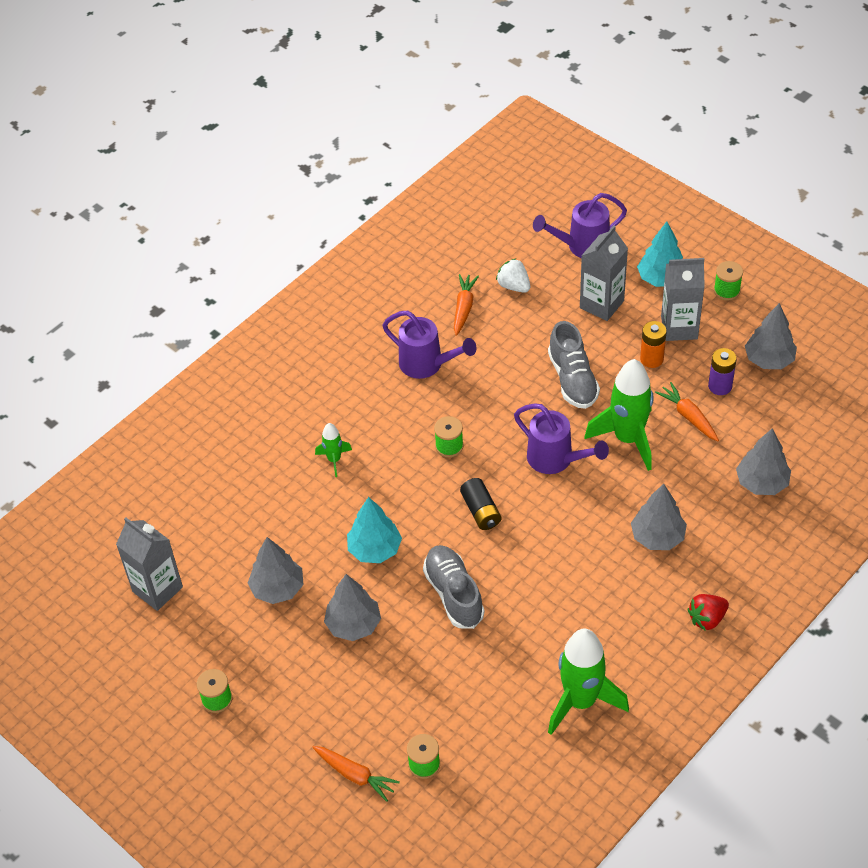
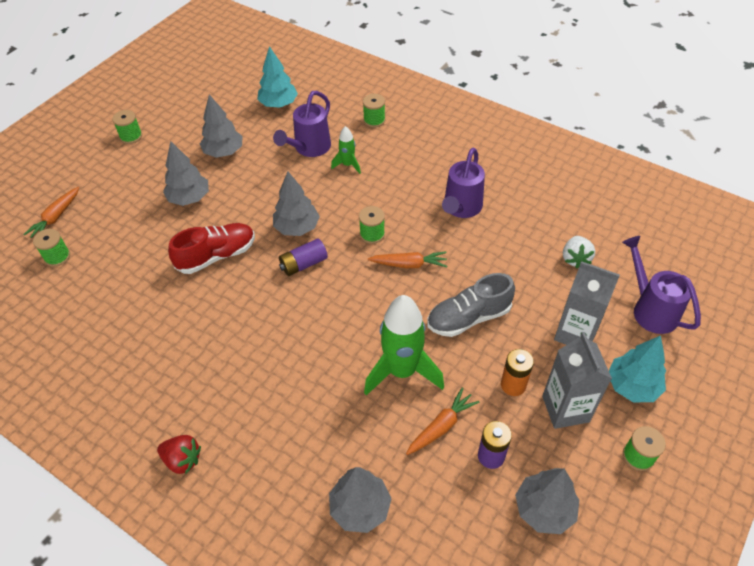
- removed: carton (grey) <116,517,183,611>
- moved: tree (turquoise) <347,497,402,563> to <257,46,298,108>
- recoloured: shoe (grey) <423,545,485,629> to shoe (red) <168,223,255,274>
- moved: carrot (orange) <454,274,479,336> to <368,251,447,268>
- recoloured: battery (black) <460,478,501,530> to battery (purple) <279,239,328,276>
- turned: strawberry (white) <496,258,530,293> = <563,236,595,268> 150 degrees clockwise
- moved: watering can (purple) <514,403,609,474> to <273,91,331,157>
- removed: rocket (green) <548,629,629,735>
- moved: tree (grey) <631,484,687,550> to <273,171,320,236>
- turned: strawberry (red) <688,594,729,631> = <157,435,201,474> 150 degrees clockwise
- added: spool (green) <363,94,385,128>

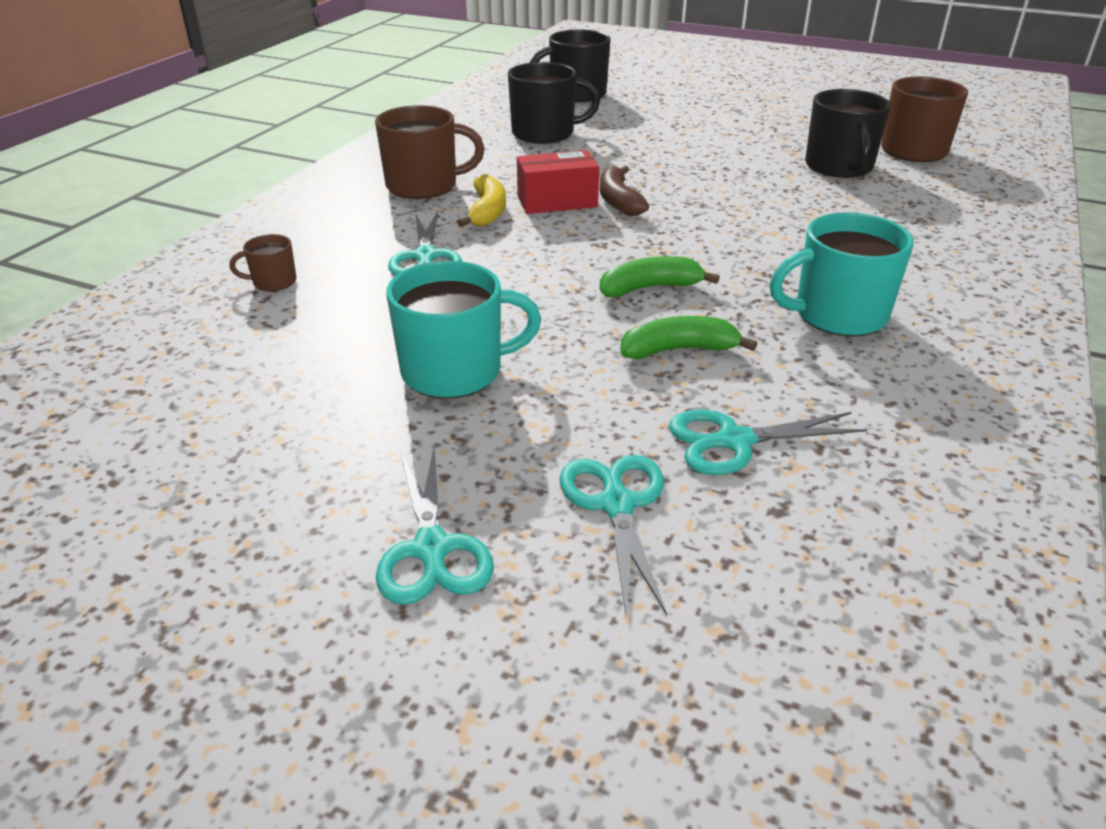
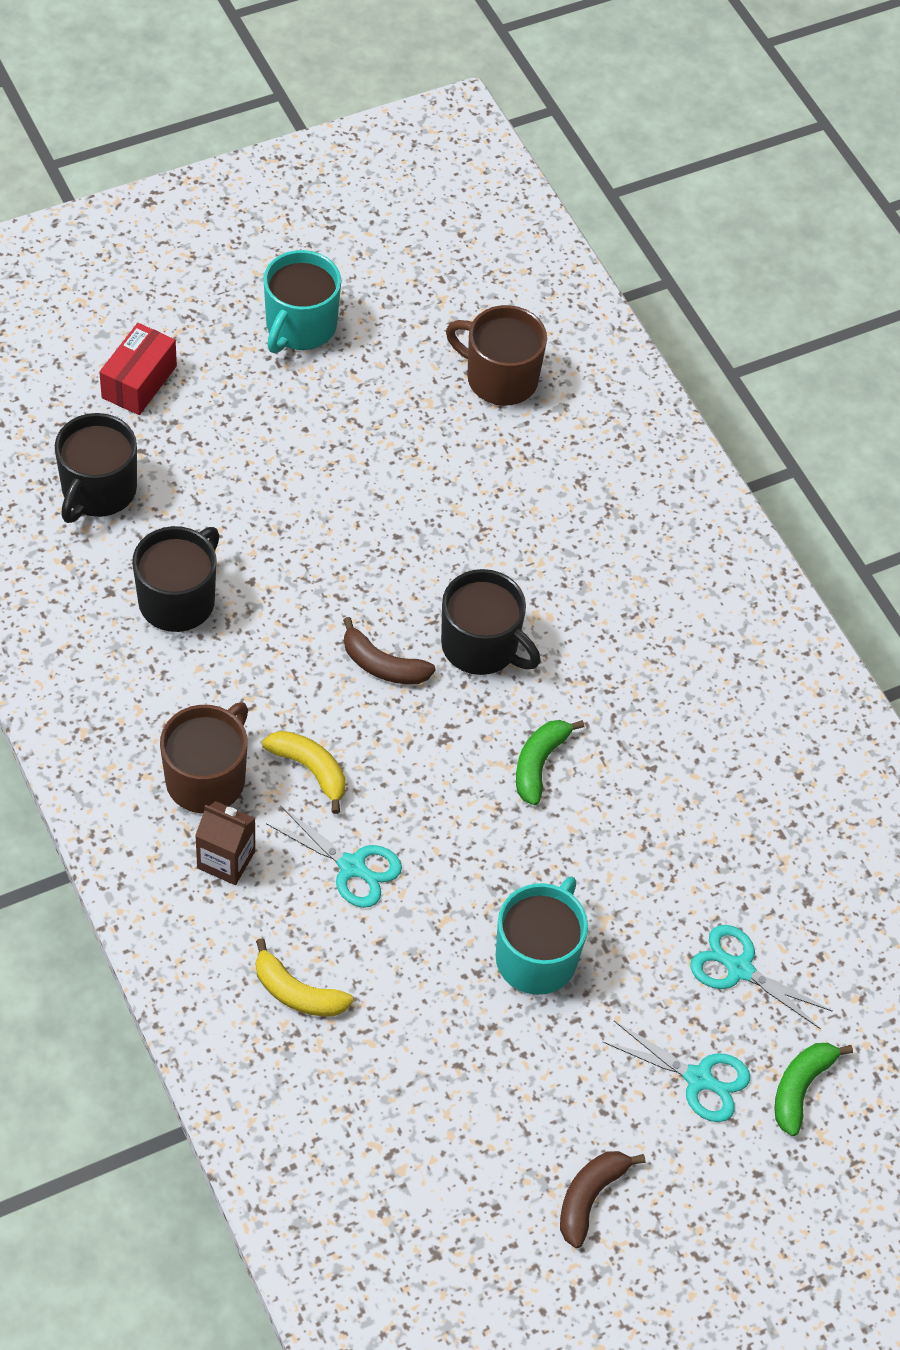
- replaced: mug (brown) <229,234,297,291> to banana (yellow) <256,938,353,1016>
- moved: box (red) <517,150,599,214> to <99,323,177,415>
- moved: banana (green) <620,316,757,359> to <775,1043,853,1136>
- removed: scissors (turquoise) <669,410,868,475>
- moved: mug (turquoise) <770,212,914,337> to <263,250,341,353>
- moved: mug (black) <805,89,891,178> to <441,569,541,675>
- added: carton (brown) <195,801,255,885>
- added: banana (brown) <560,1151,645,1248>

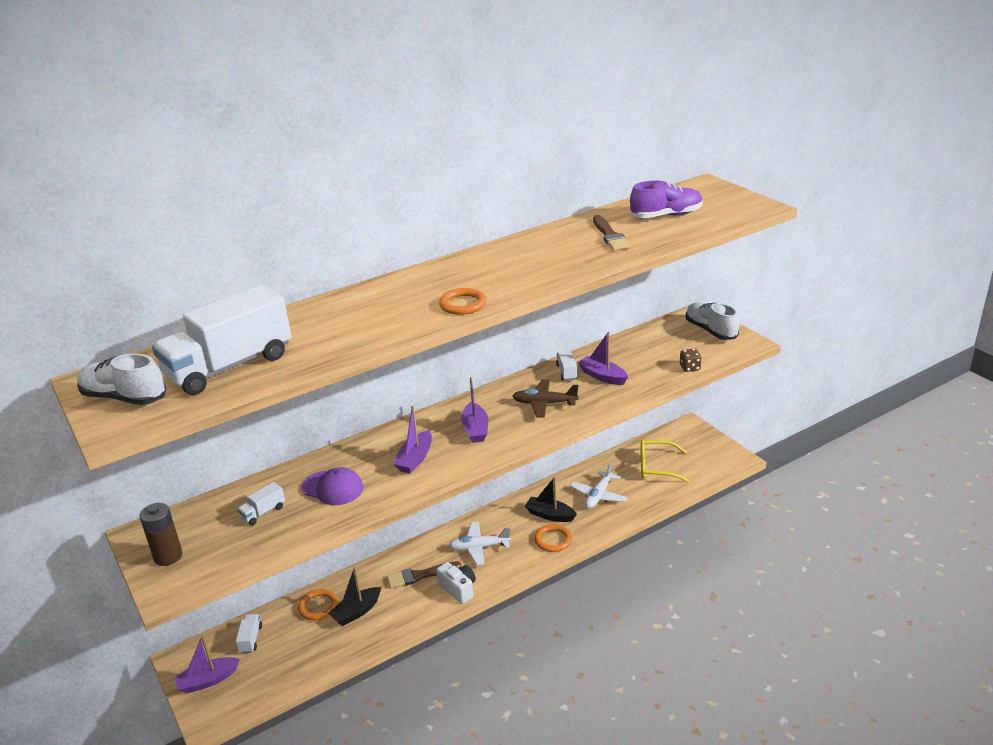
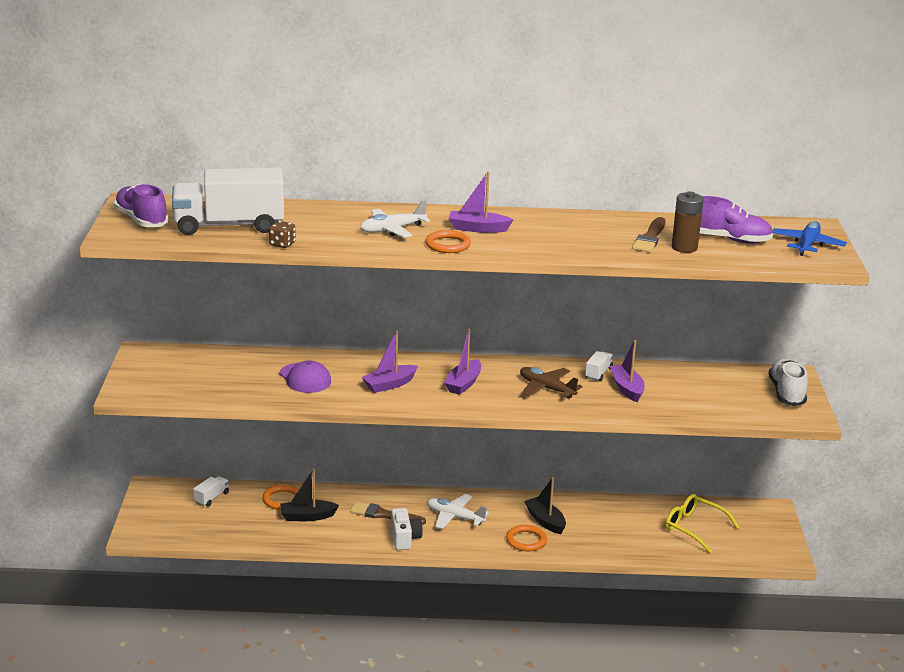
- recoloured: shoe (white) <77,353,166,405> to shoe (purple) <114,184,169,227>
- moved: battery (brown) <140,503,182,566> to <671,191,704,253>
- moved: boat (purple) <175,635,240,694> to <449,172,513,233>
- removed: truck (white) <237,482,285,525>
- moved: plane (white) <570,463,627,509> to <360,200,430,238>
- moved: dice (brown) <680,349,702,372> to <269,221,296,248>
- added: plane (blue) <772,221,847,256>

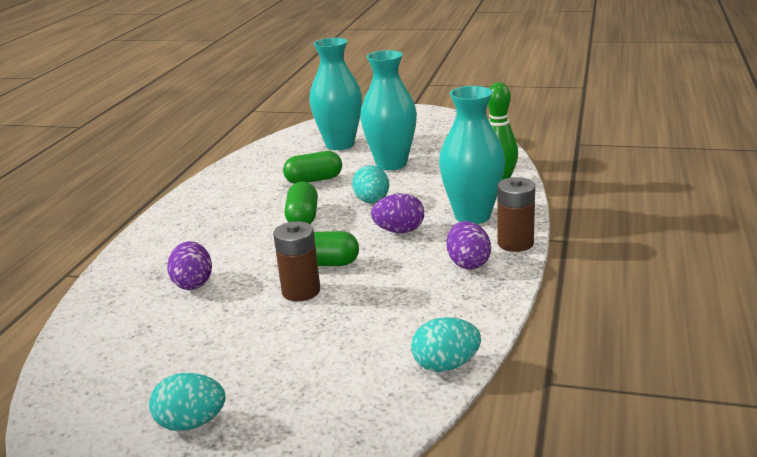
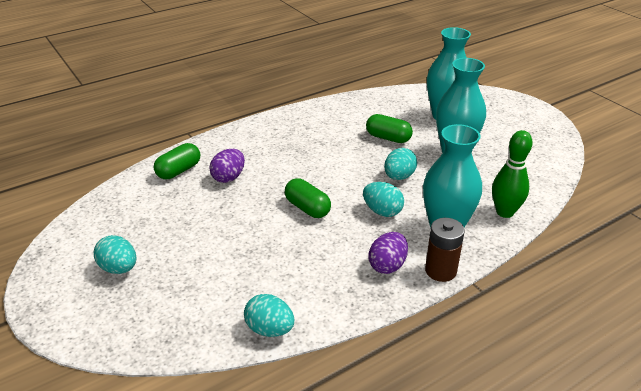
- removed: battery (brown) <273,221,320,301>
- moved: capsule (green) <285,182,318,224> to <154,143,200,179>
- recoloured: egg (purple) <371,194,424,233> to egg (turquoise) <363,182,404,217>

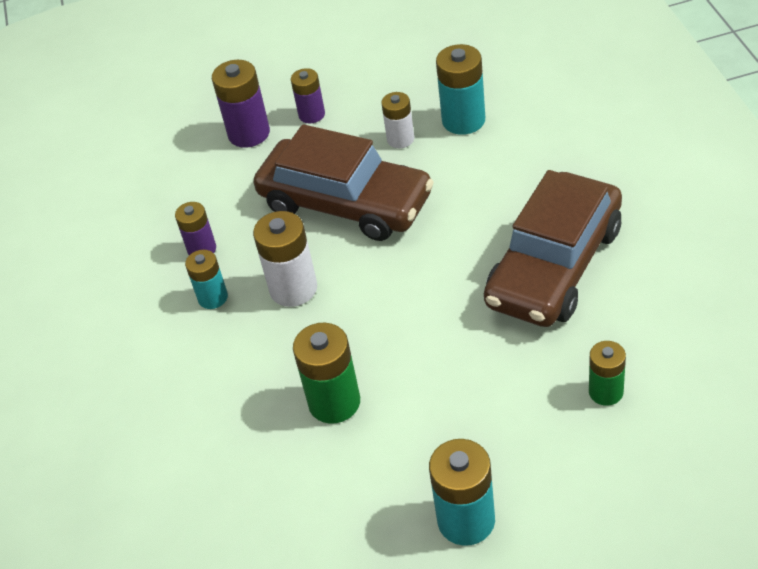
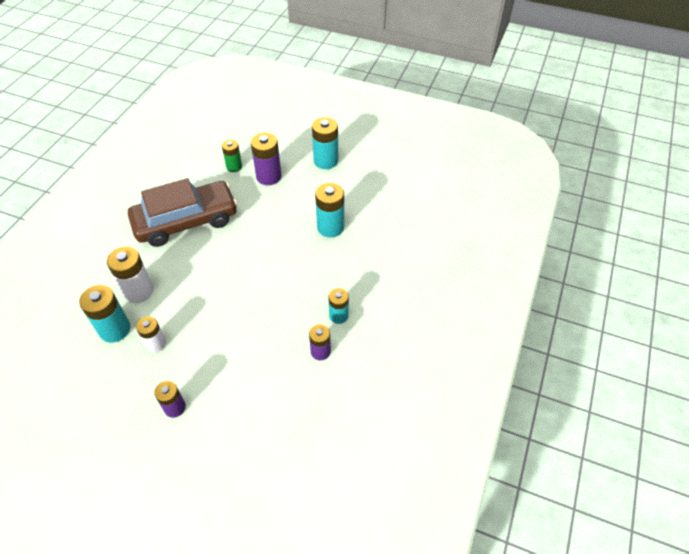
- moved: battery (purple) <212,60,270,148> to <251,133,282,185>
- moved: battery (white) <253,211,317,307> to <107,247,153,303>
- removed: car (brown) <254,124,434,241>
- recoloured: battery (green) <293,323,360,424> to battery (turquoise) <315,183,344,237>

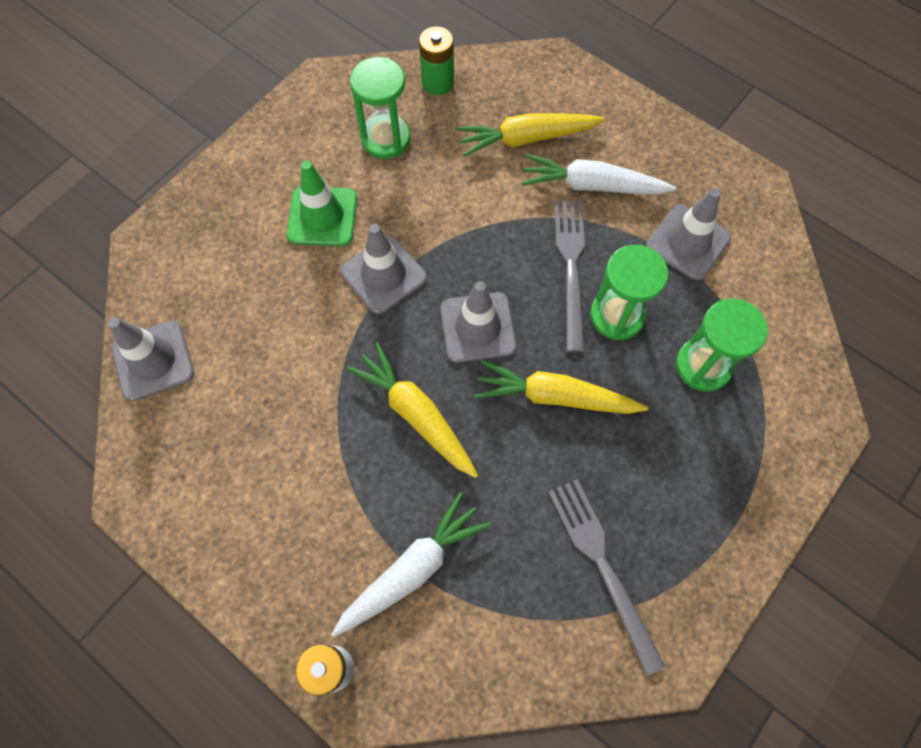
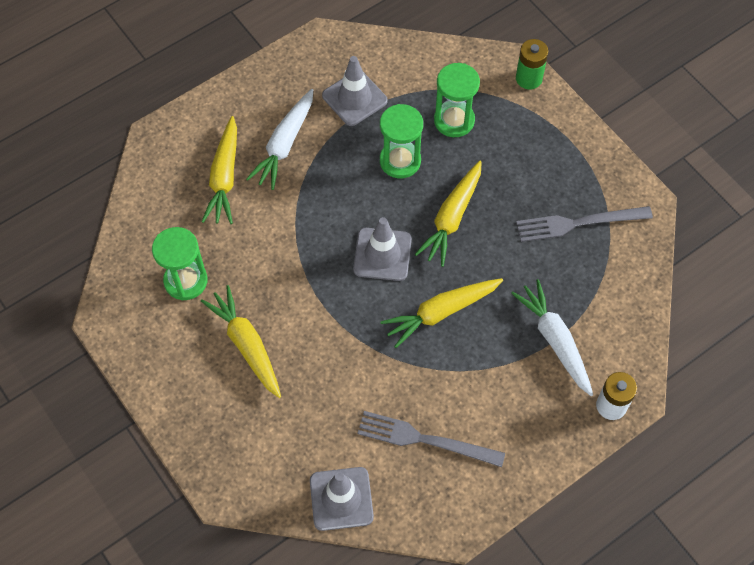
- replaced: traffic cone (green) <287,161,357,246> to carrot (yellow) <201,285,281,398>
- removed: traffic cone (grey) <340,224,427,314>
- moved: battery (green) <419,26,454,95> to <516,39,548,89>
- moved: fork (grey) <554,201,585,352> to <357,411,505,467>

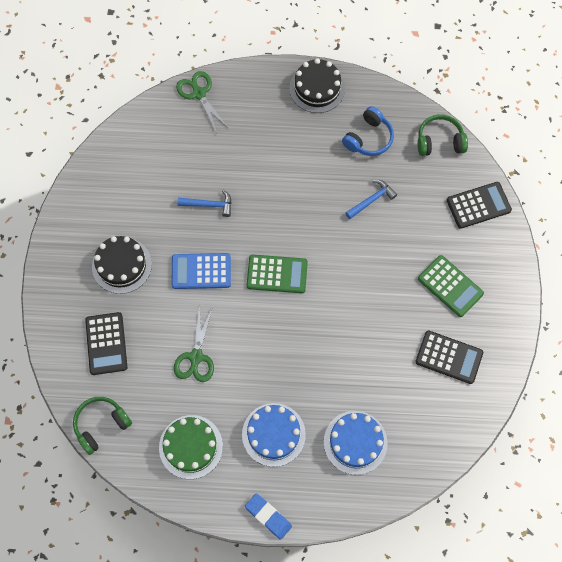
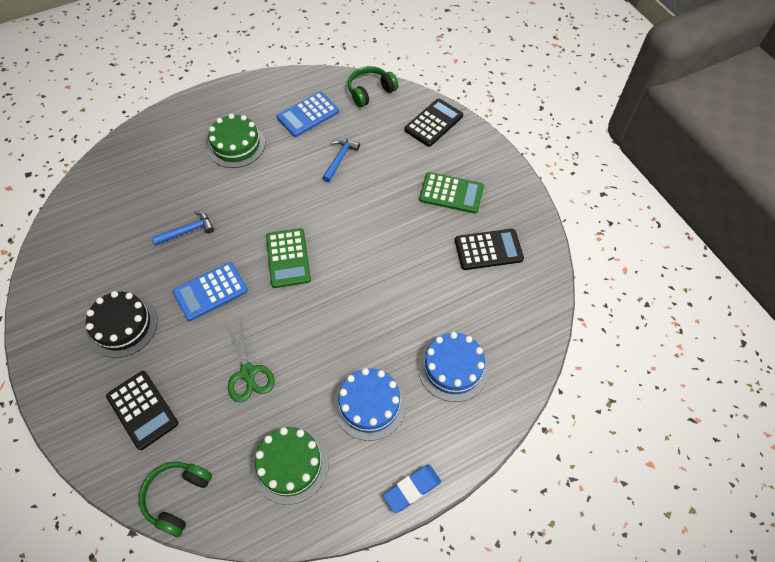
- removed: scissors (green) <176,71,228,133>
- turned: eraser (blue) <245,493,292,540> = <383,465,441,513> 45 degrees counterclockwise
- turned: calculator (green) <247,255,308,293> = <266,228,311,288> 105 degrees clockwise
- removed: cake (black) <290,58,345,113>
- replaced: headphones (blue) <342,106,394,156> to calculator (blue) <277,92,339,137>
- added: cake (green) <207,114,265,168>

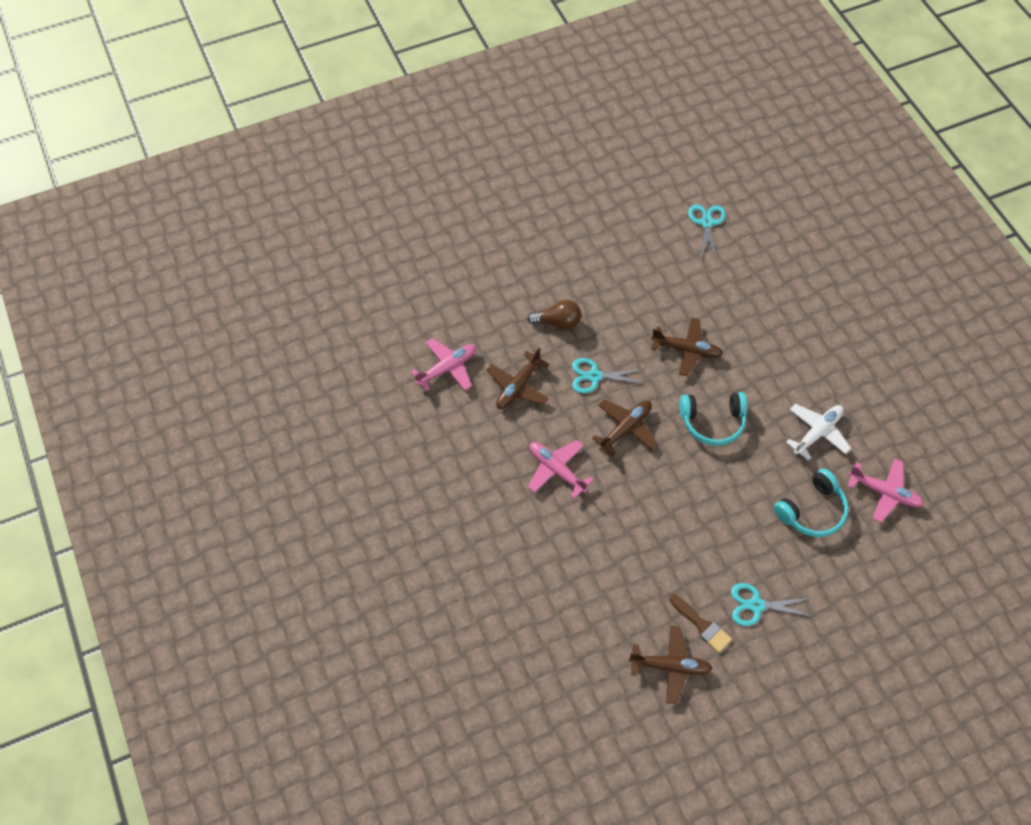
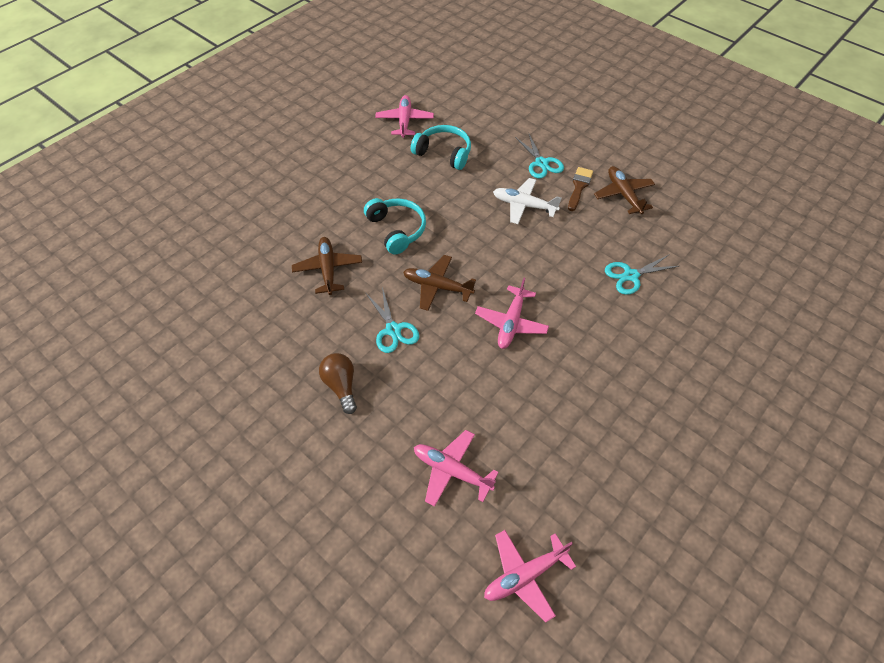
- removed: plane (brown) <487,348,549,409>
- moved: scissors (turquoise) <688,205,726,261> to <605,254,679,295>
- moved: plane (white) <786,404,851,460> to <493,178,562,224>
- added: plane (pink) <484,530,576,622>

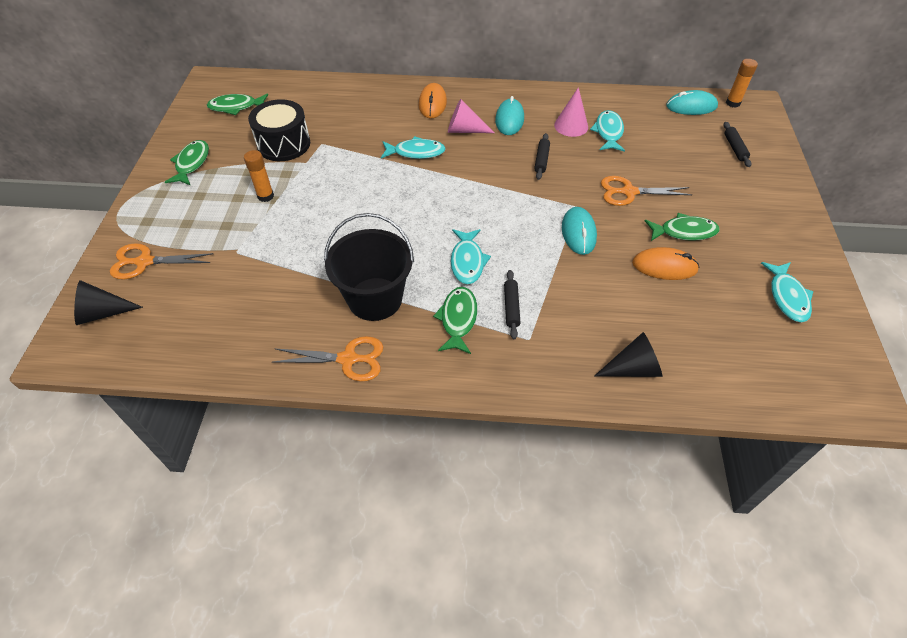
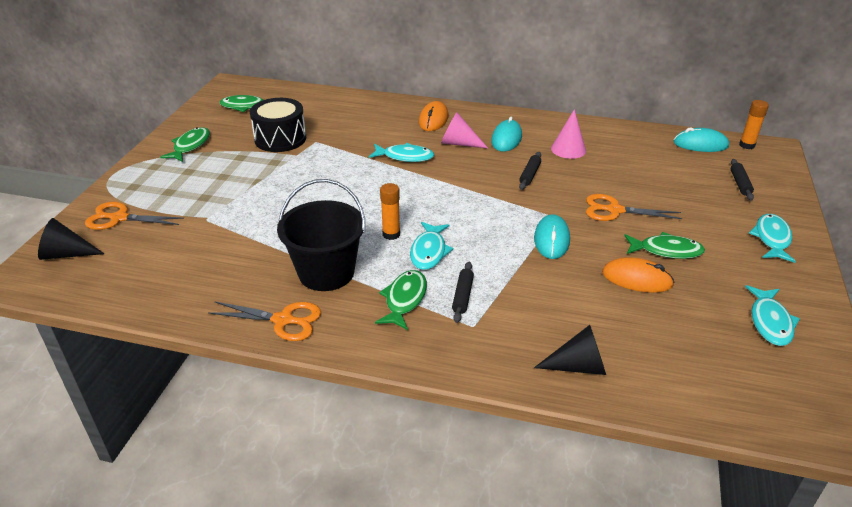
- moved: glue stick (orange) <244,150,274,202> to <380,183,400,240>
- moved: fish (turquoise) <590,110,625,152> to <749,214,796,263>

